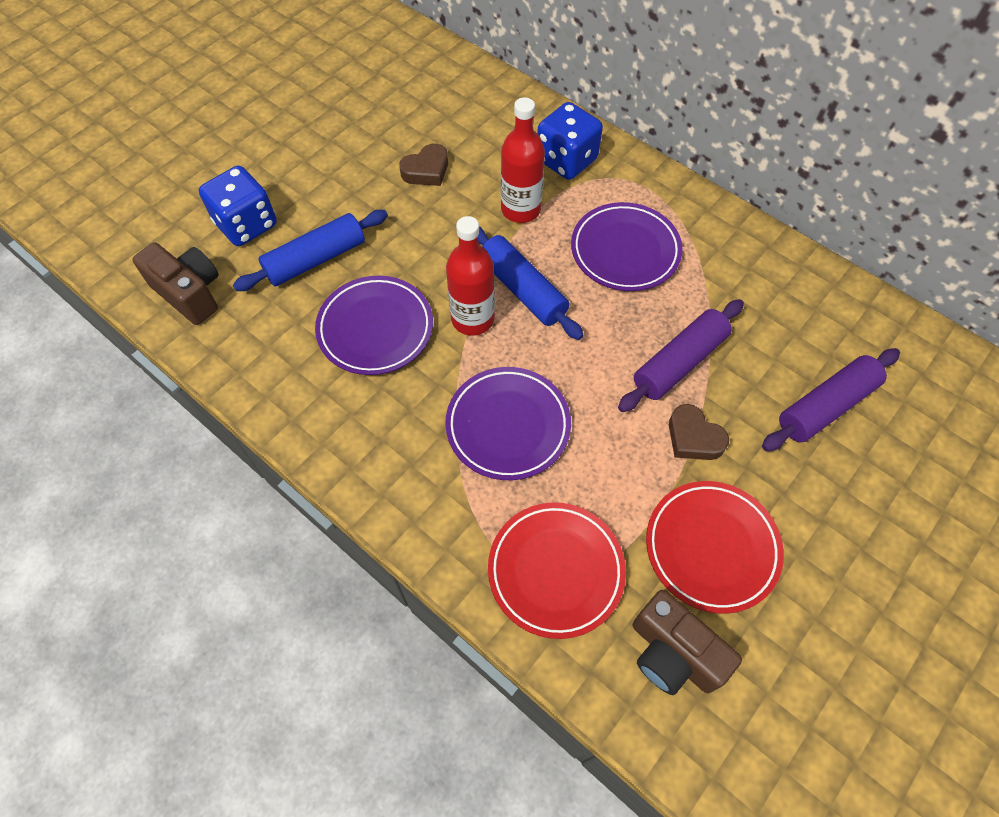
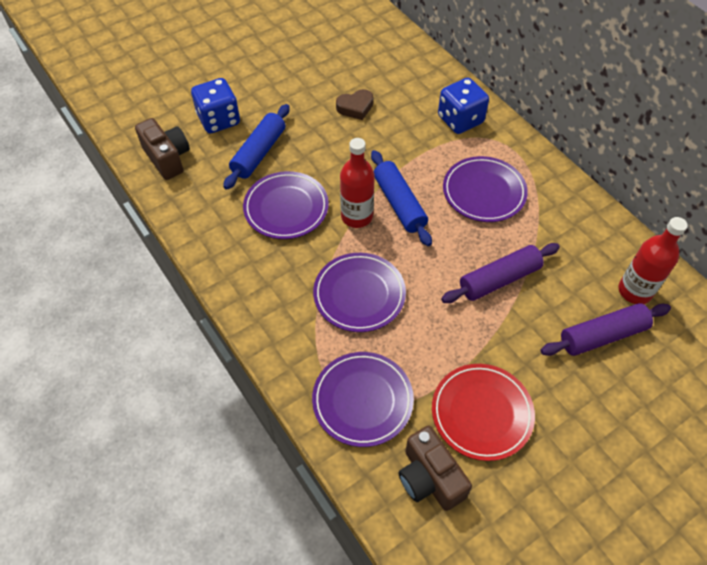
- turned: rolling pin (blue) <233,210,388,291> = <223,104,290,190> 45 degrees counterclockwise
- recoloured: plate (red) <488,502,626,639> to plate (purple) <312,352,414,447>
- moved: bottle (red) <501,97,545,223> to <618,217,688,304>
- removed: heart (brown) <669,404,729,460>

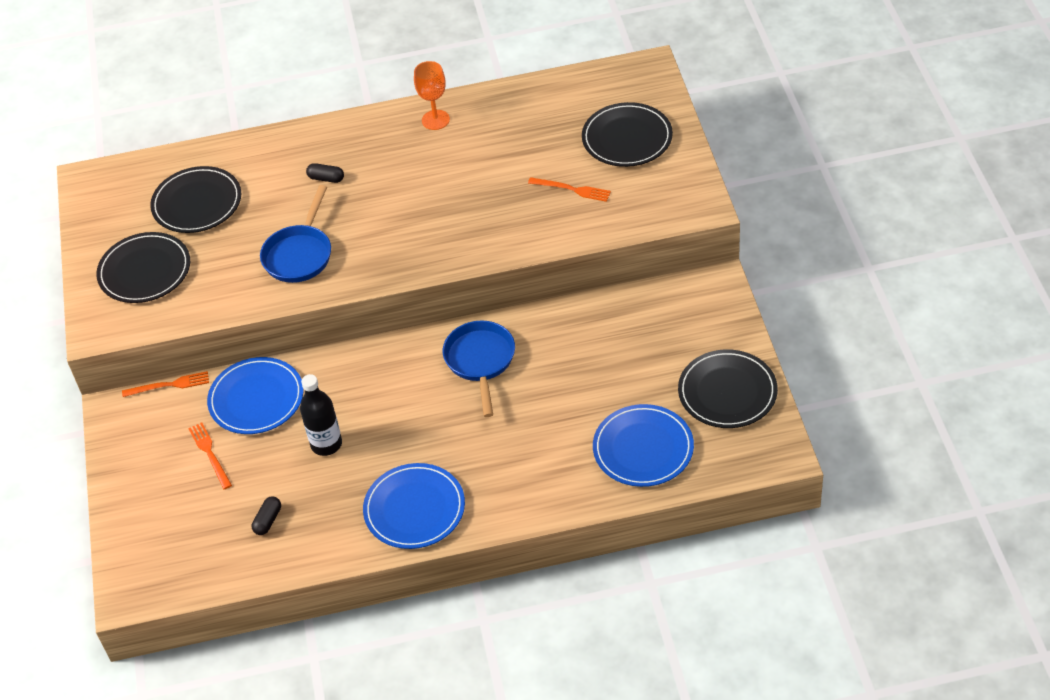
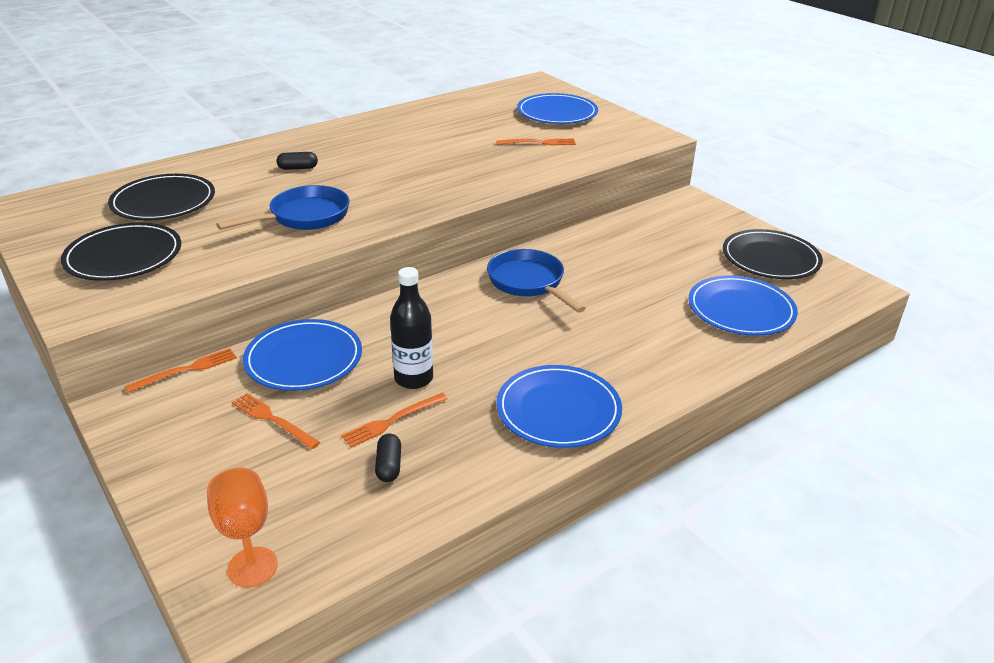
- turned: pan (blue) <260,185,331,283> = <216,185,350,230> 120 degrees counterclockwise
- moved: goblet (orange) <414,61,450,130> to <207,468,278,588>
- recoloured: plate (black) <582,102,673,167> to plate (blue) <517,93,598,124>
- added: fork (orange) <341,393,448,448>

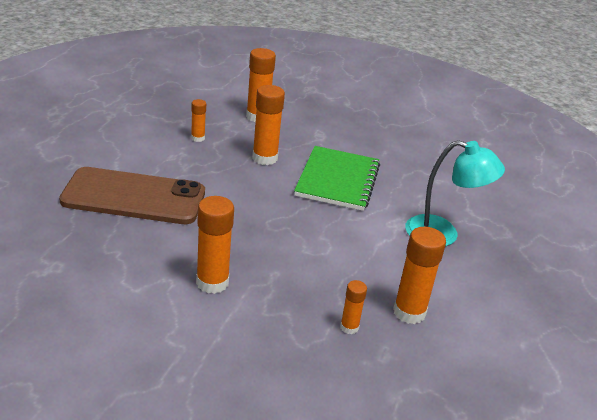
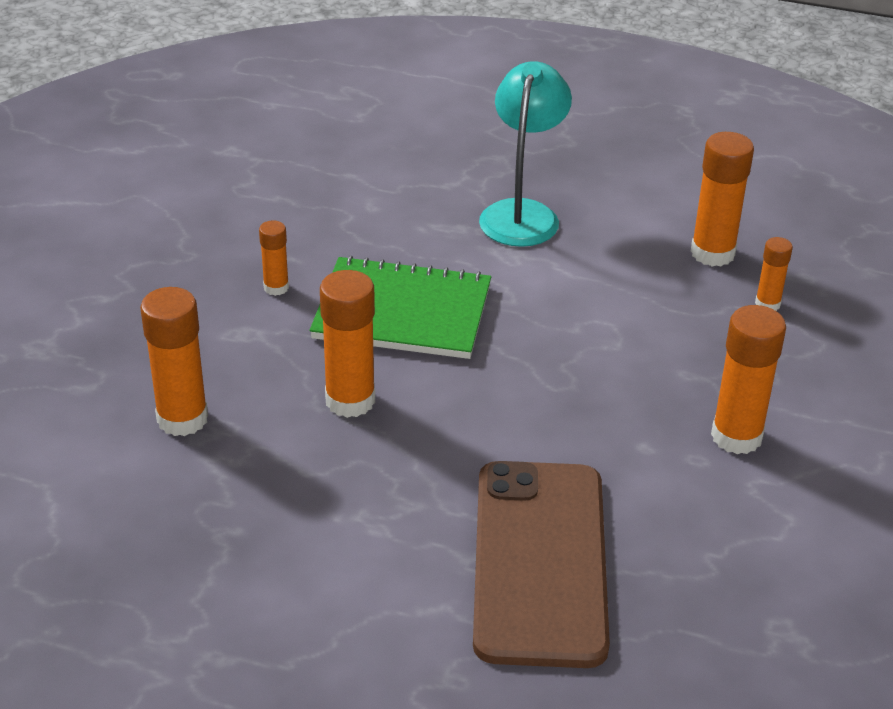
- moved: glue stick (orange) <191,99,206,142> to <259,221,289,296>

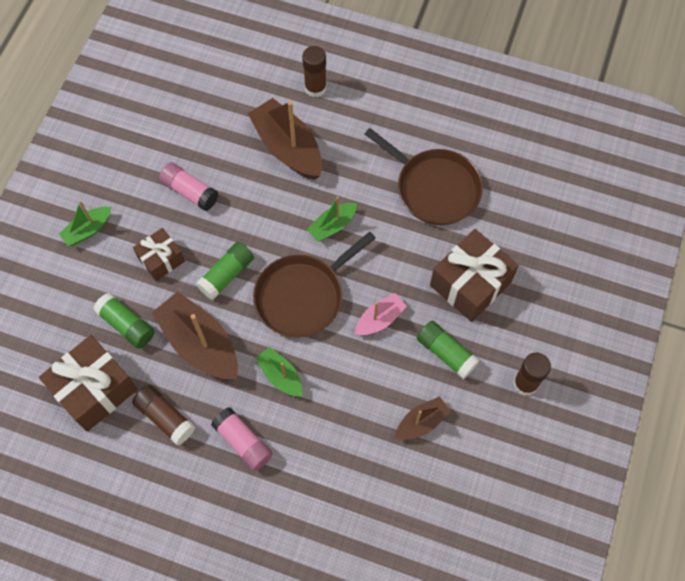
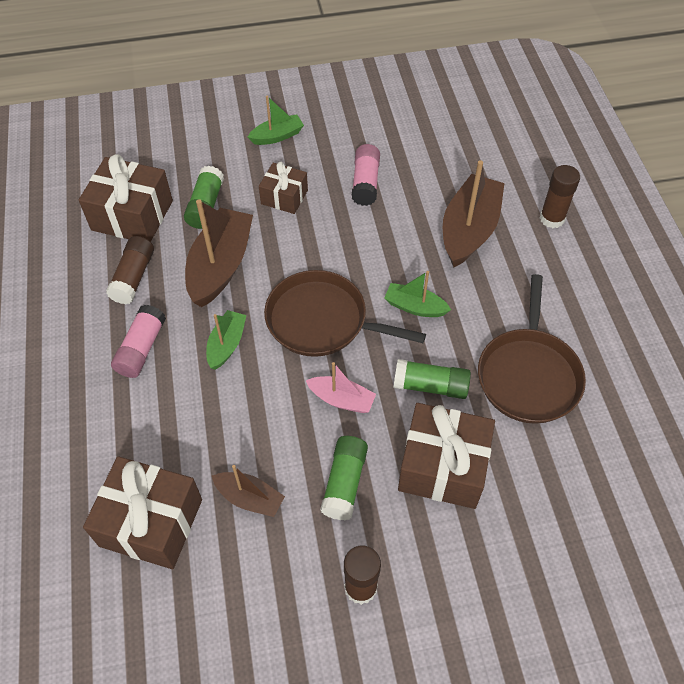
- turned: boat (green) <59,201,112,246> = <248,96,304,145> 135 degrees clockwise
- moved: glue stick (green) <196,242,254,300> to <394,359,471,399>
- added: gift (brown) <83,456,202,569>

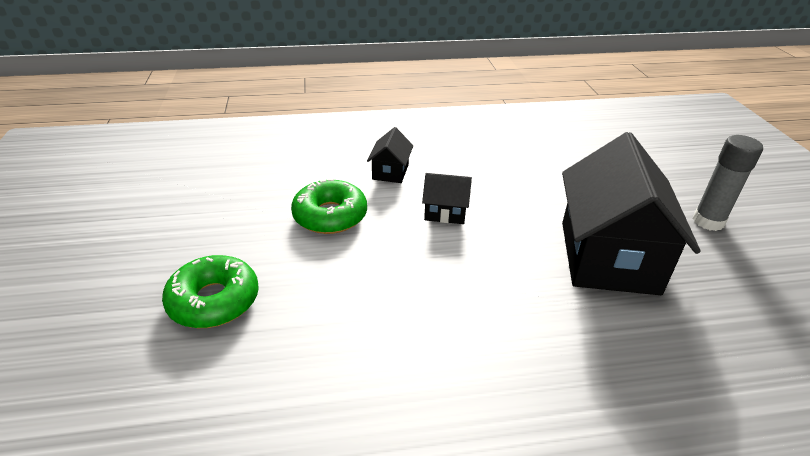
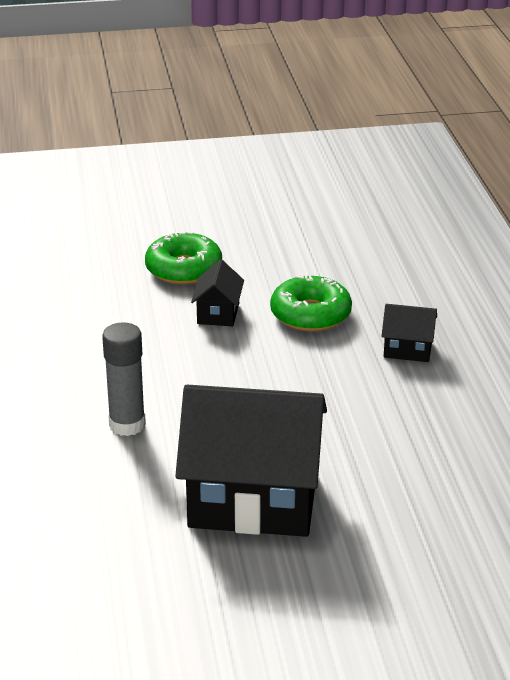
- moved: house (black) <422,173,472,224> to <191,259,244,326>
- moved: glue stick (grey) <693,135,763,231> to <102,322,146,436>

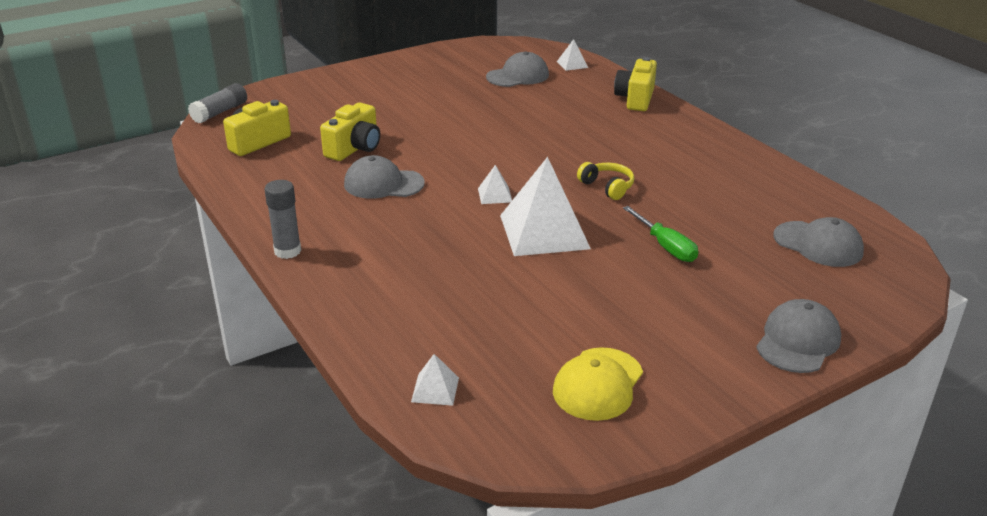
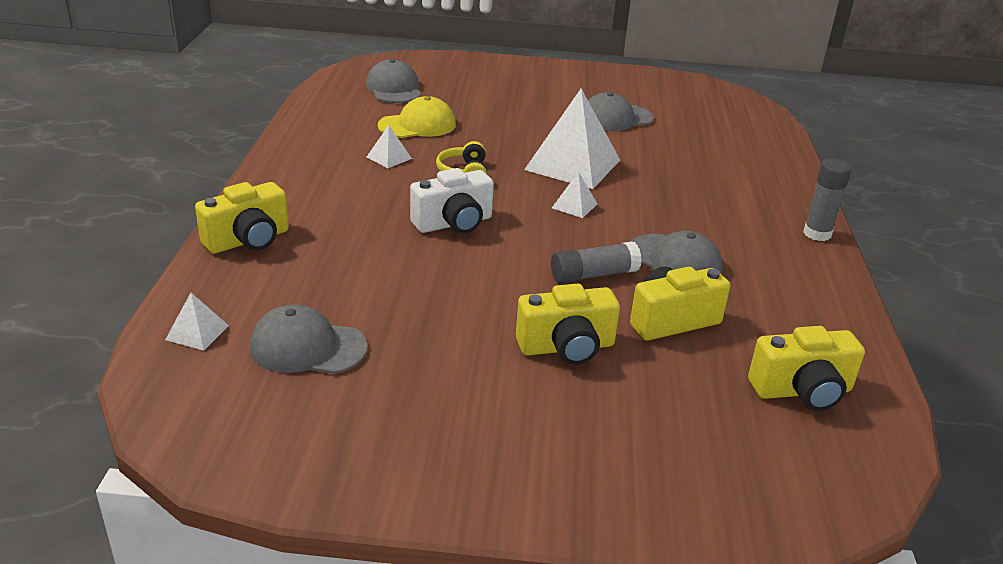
- moved: glue stick (grey) <188,83,247,123> to <551,241,642,284>
- moved: pyramid (white) <411,354,459,406> to <367,125,412,168>
- moved: cap (yellow) <553,347,643,421> to <378,96,456,138>
- removed: screwdriver (green) <623,206,698,262>
- moved: cap (grey) <756,299,841,373> to <588,92,653,131>
- added: camera (white) <410,168,494,234>
- added: camera (yellow) <516,284,620,365>

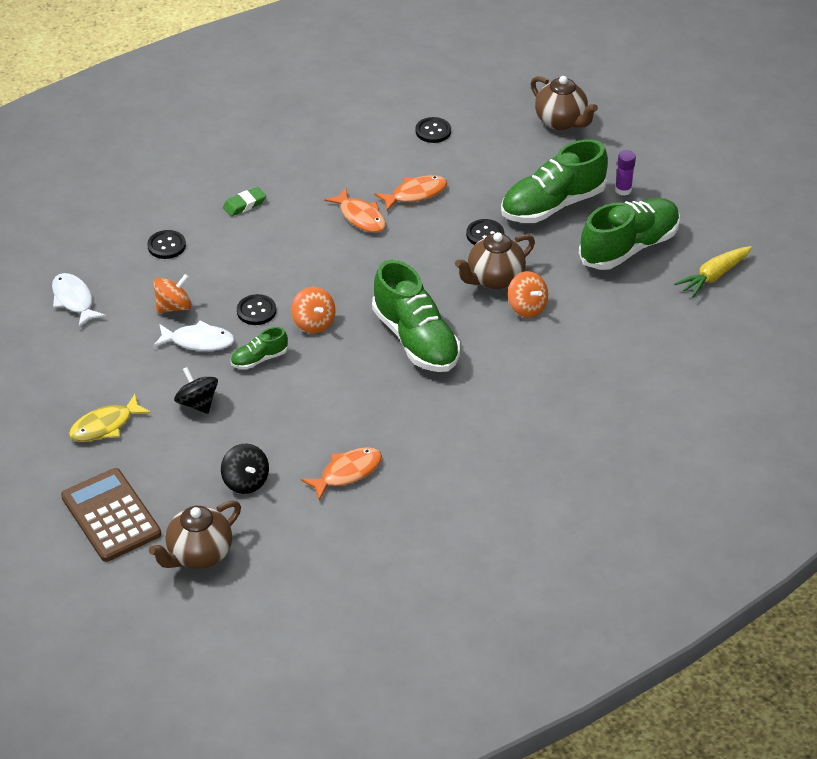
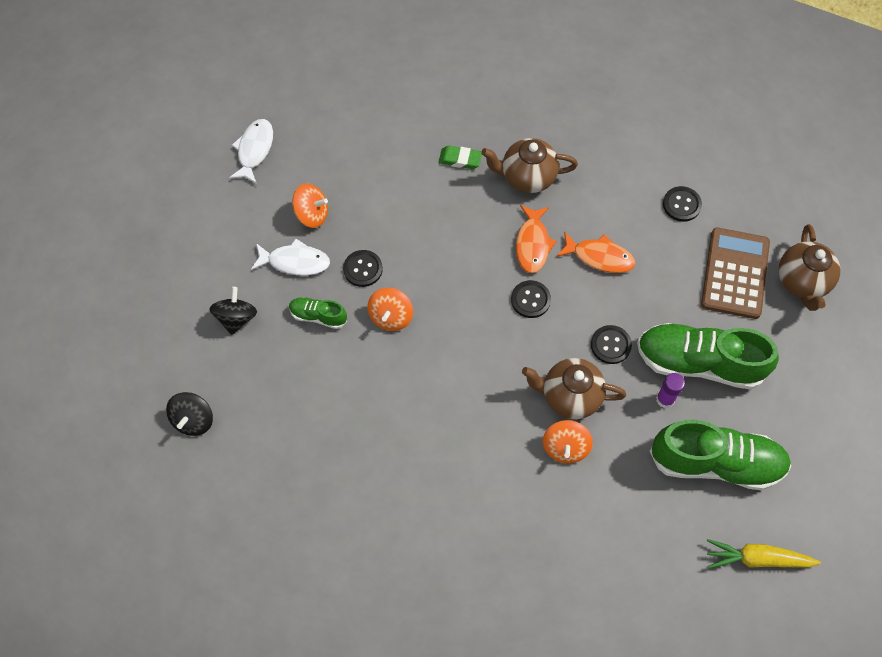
- moved: calculator (brown) <61,468,161,562> to <701,227,770,319>
- removed: fish (yellow) <69,394,151,442>
- moved: button (black) <147,230,186,259> to <511,280,551,318>
- moved: teapot (brown) <149,500,241,569> to <481,138,578,193>
- turned: fish (white) <153,321,235,351> = <251,239,330,276> 45 degrees counterclockwise
- removed: fish (orange) <301,447,382,501>
- removed: shoe (green) <372,260,460,372>
- moved: glue stick (purple) <615,150,636,196> to <656,373,685,408>

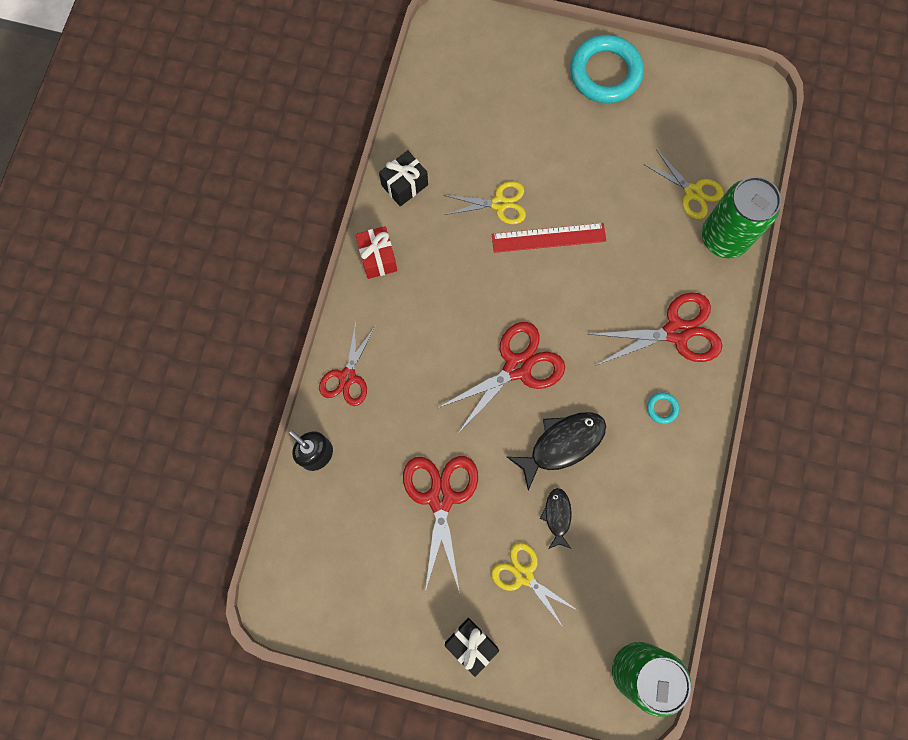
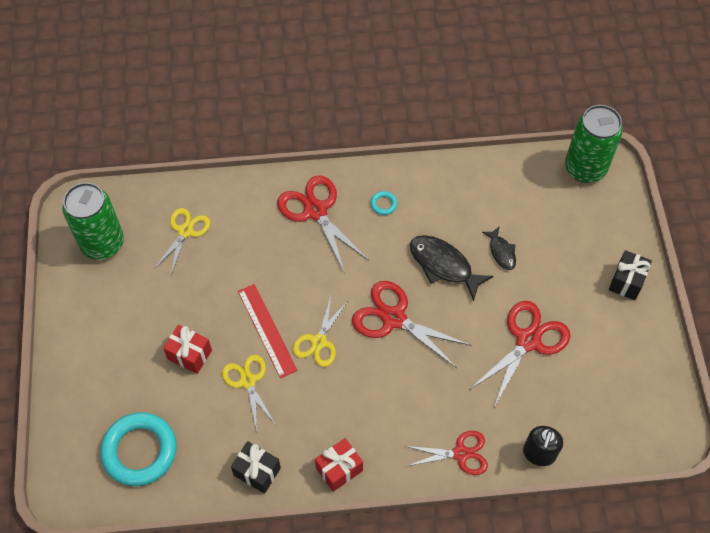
- turned: scissors (red) <403,456,478,593> = <469,301,570,407> 150 degrees clockwise
- moved: scissors (yellow) <491,542,577,627> to <293,296,349,367>
- turned: fish (black) <540,488,572,549> = <482,226,516,270> 90 degrees counterclockwise
- moved: ring (turquoise) <570,35,644,103> to <100,412,177,486>
- moved: can (green) <702,176,781,258> to <62,183,124,260>
- added: gift (red) <163,325,212,374>

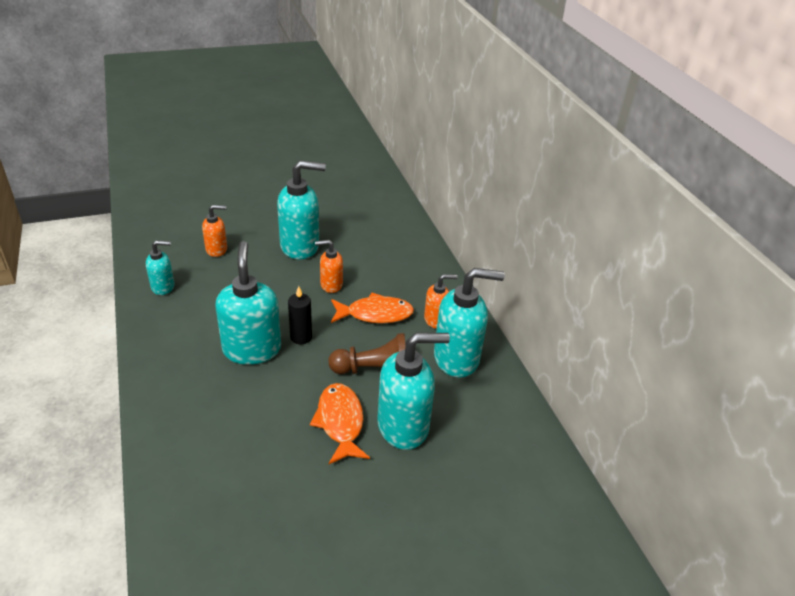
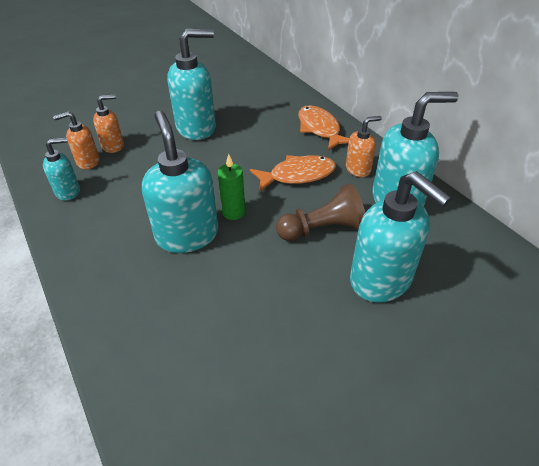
- recoloured: candle (black) <288,286,312,344> to candle (green) <218,154,245,220>
- moved: fish (orange) <310,383,370,464> to <298,105,349,151>
- moved: soap dispenser (orange) <315,240,343,293> to <53,112,100,169>
- turned: soap dispenser (turquoise) <377,333,450,450> = <350,171,451,303> 75 degrees clockwise

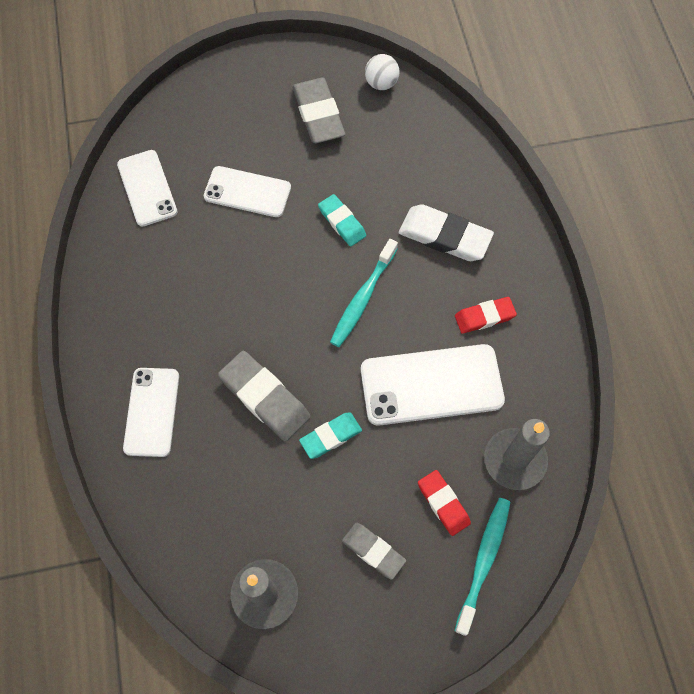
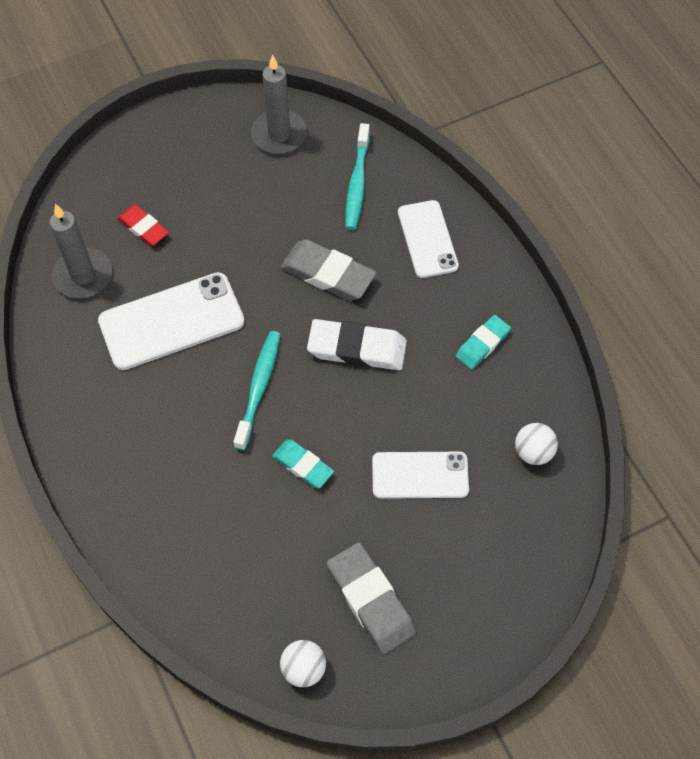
- replaced: phone (white) <117,150,177,227> to ball (white) <515,423,558,465>
- moved: eraser (turquoise) <299,412,362,459> to <456,315,511,369>
- removed: eraser (grey) <342,523,406,580>
- moved: eraser (white) <399,204,494,261> to <307,319,407,370>
- removed: eraser (red) <455,297,517,334>
- moved: toothbrush (turquoise) <455,498,510,636> to <345,123,370,230>

